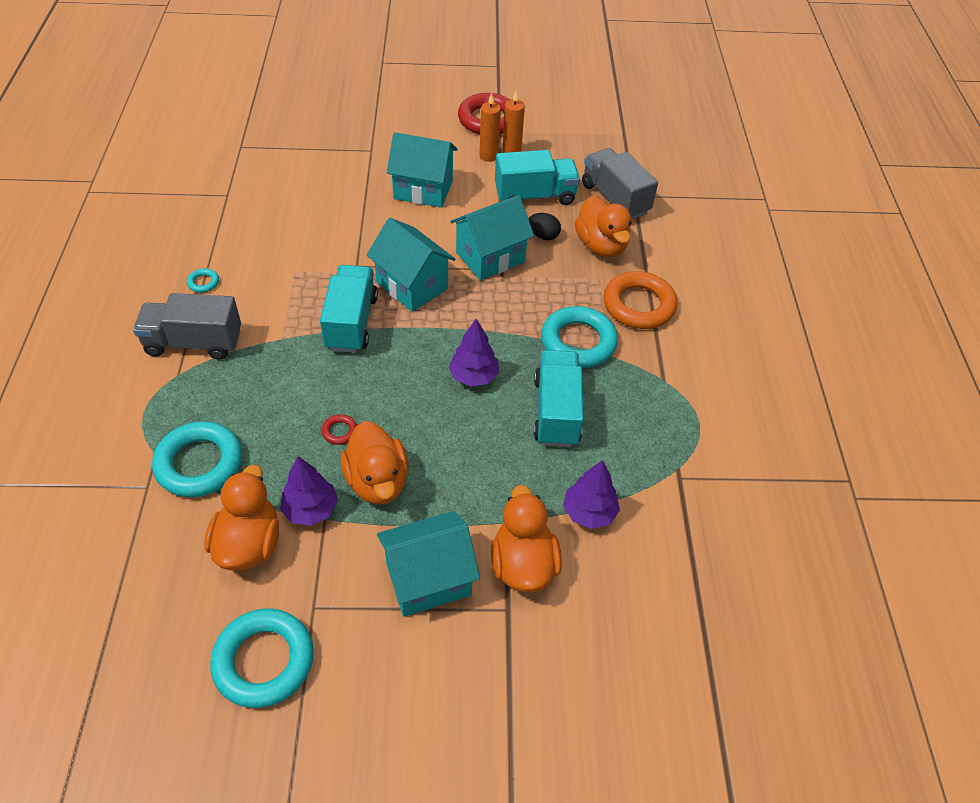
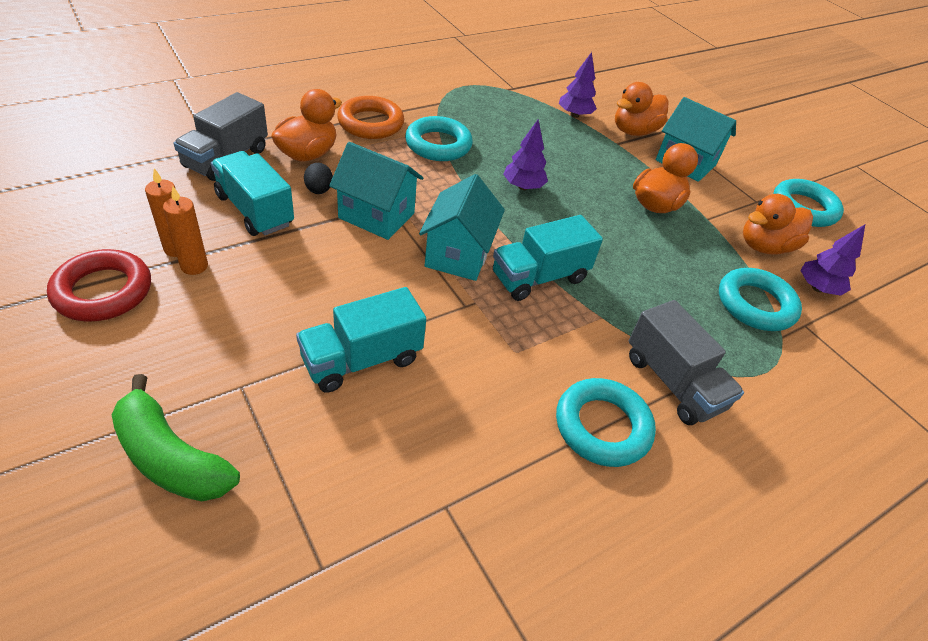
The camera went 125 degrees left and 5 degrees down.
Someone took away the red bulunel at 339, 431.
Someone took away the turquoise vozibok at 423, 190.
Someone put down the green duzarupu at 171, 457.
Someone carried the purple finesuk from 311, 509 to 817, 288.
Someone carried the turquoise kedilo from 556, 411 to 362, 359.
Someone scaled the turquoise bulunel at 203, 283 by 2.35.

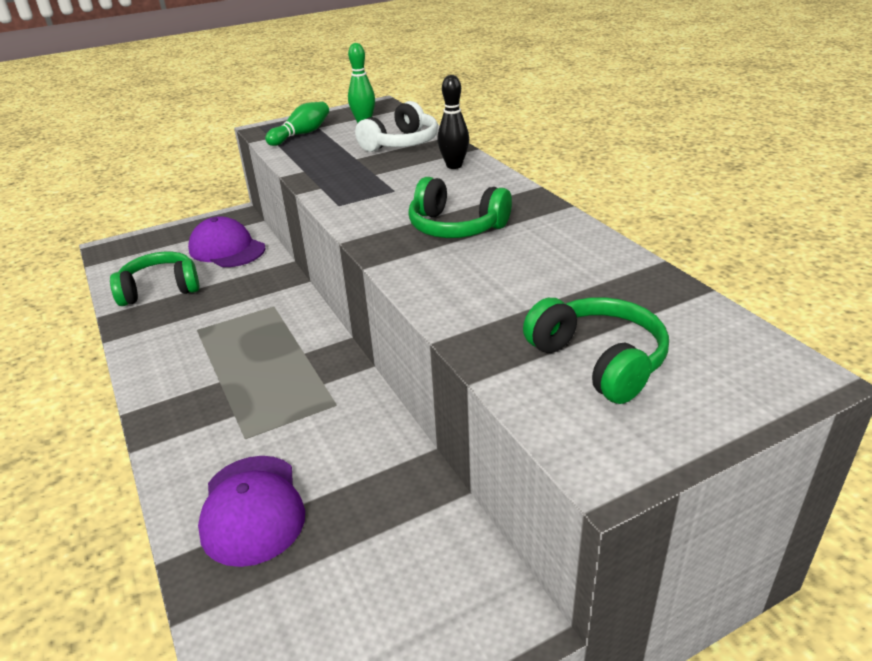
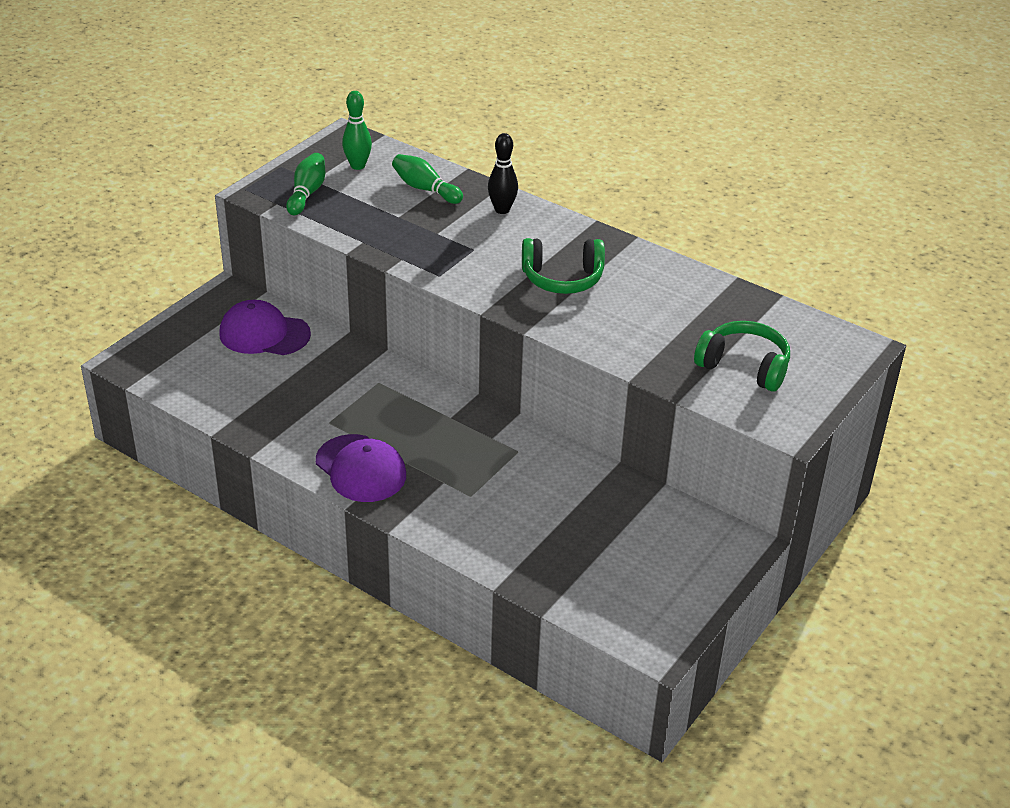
The camera went 30 degrees left and 5 degrees up.
Someone took away the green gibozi at 160, 289.
Someone carried the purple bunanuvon from 252, 509 to 361, 469.
Someone swapped the white gibozi at 401, 143 for the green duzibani at 425, 189.

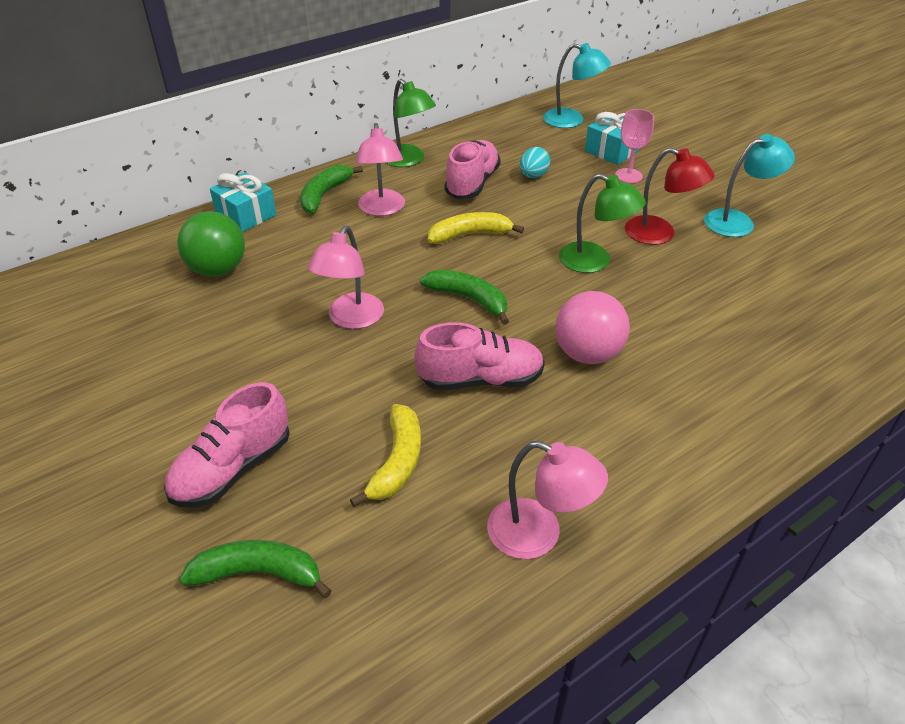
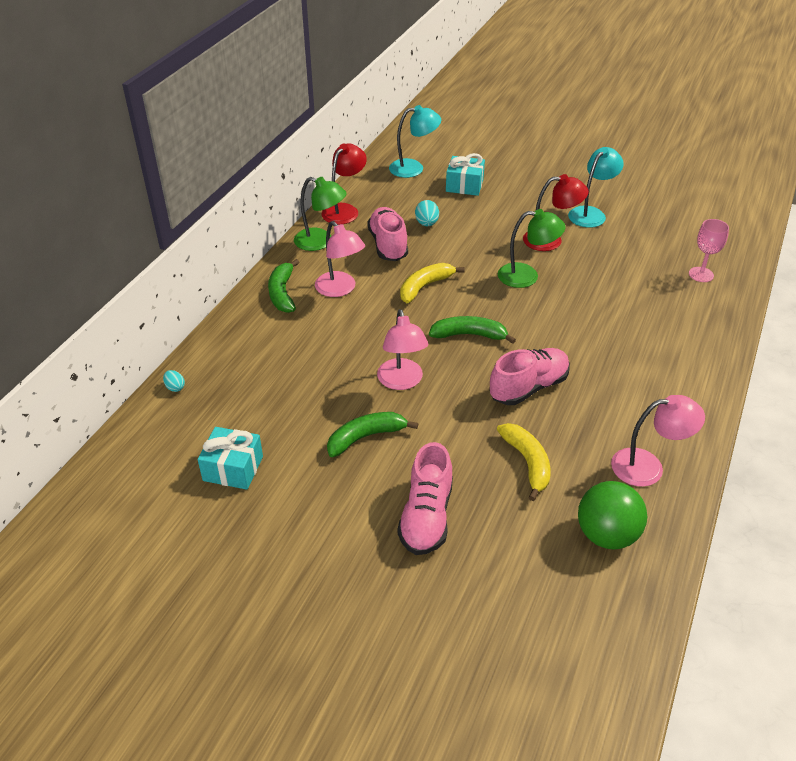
The camera went 30 degrees left and 0 degrees up.
Someone took away the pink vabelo at 587, 354.
Someone put down the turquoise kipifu at 175, 387.
Someone put down the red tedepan at 344, 210.
Someone carried the green vabelo from 218, 270 to 606, 535.
Someone carried the green duzarupu from 259, 573 to 366, 437.
Someone carried the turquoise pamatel from 246, 215 to 233, 468.
Someone carried the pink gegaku from 628, 176 to 701, 274.

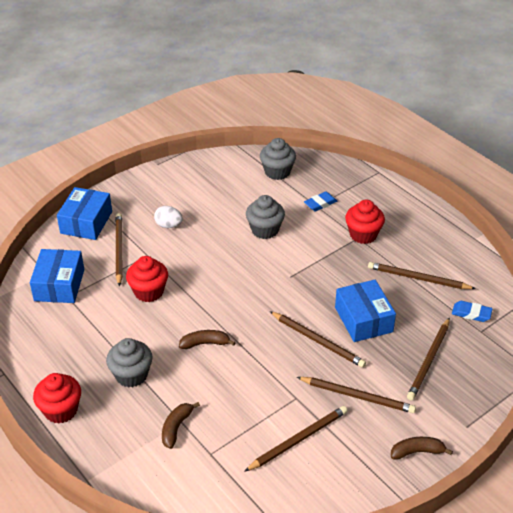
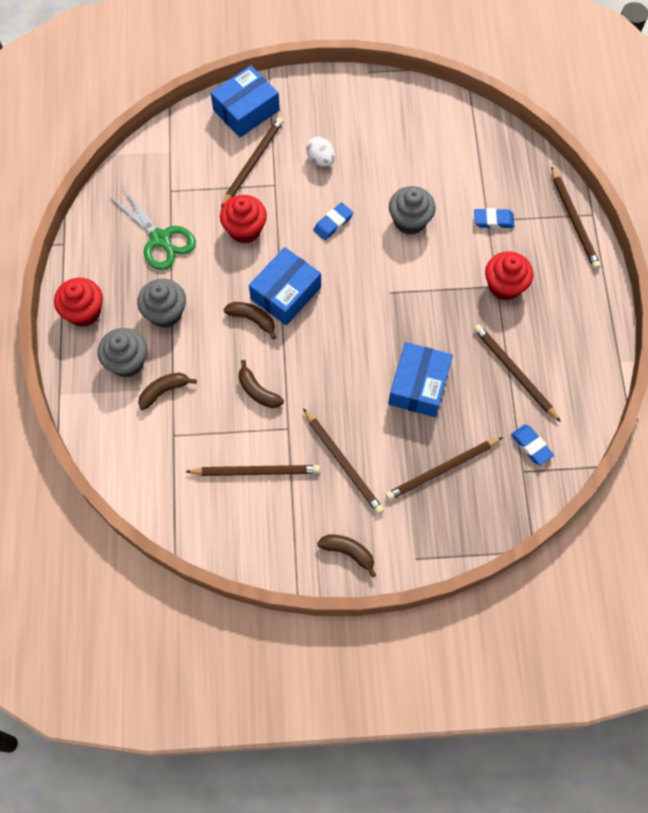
The camera went 35 degrees right and 25 degrees up.
Someone put down the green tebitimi at 160, 239.
Someone put down the brown duzarupu at 257, 391.
Someone put down the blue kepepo at 333, 223.
Someone carried the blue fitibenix from 59, 285 to 285, 293.
Someone carried the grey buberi from 277, 172 to 127, 362.
Someone carried the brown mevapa from 318, 341 to 574, 220.

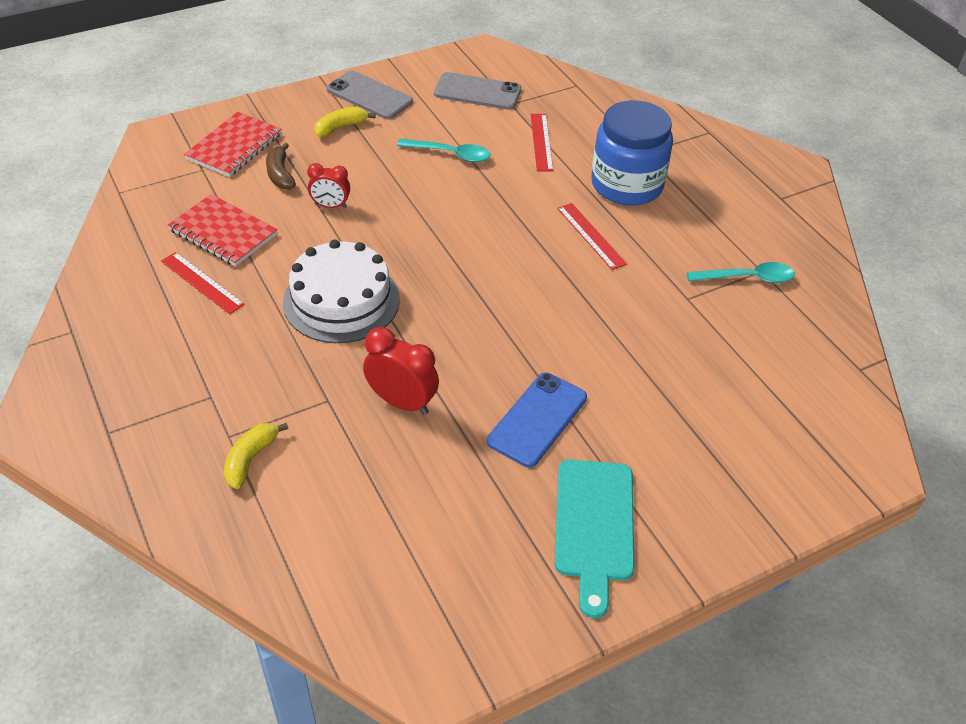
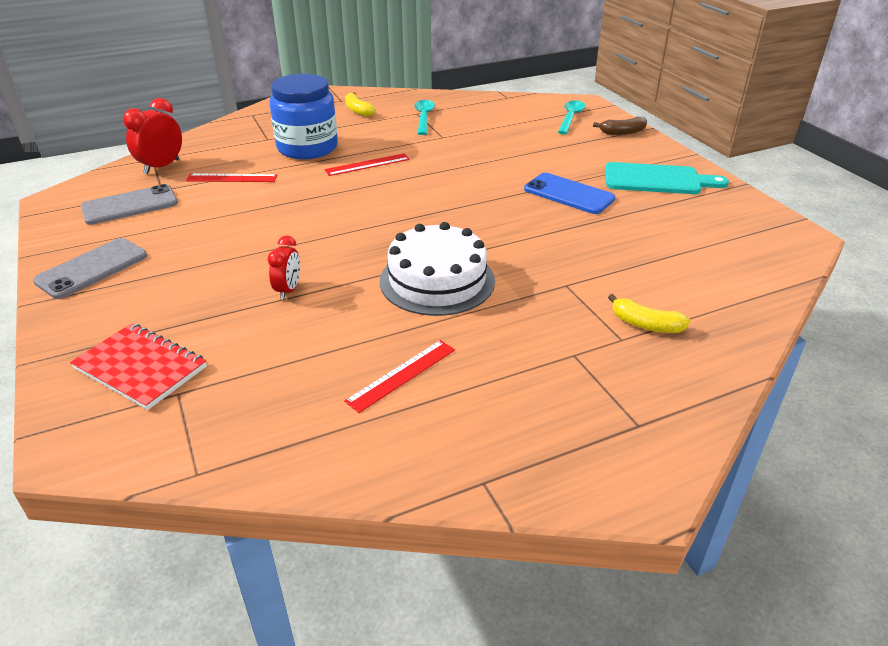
The camera went 85 degrees left and 10 degrees down.
Someone took away the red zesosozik at 223, 232.
Someone carried the brown duzarupu from 280, 174 to 622, 132.
Someone carried the yellow duzarupu from 341, 127 to 358, 110.
Someone carried the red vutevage from 402, 402 to 162, 167.
Someone carried the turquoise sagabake from 450, 154 to 570, 118.
Someone rotated the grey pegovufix at 477, 92 by 45 degrees clockwise.

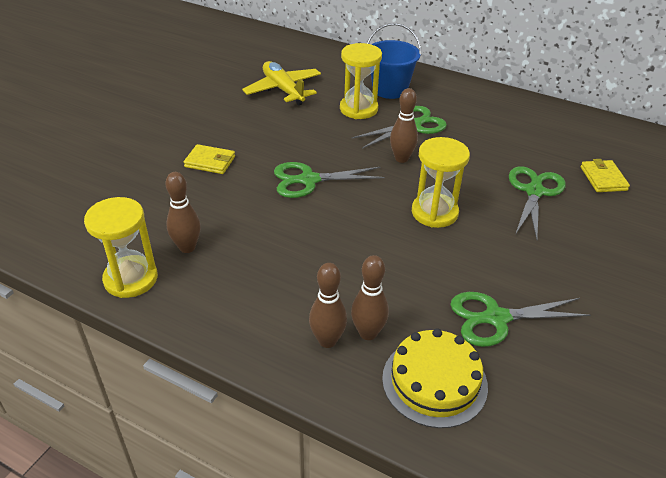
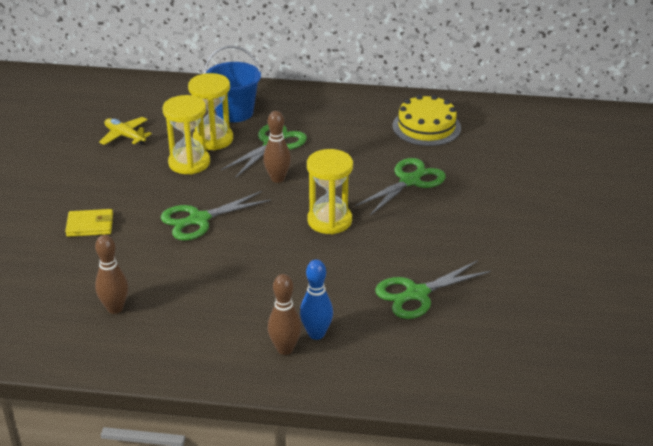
The camera went 20 degrees left and 5 degrees down.
Someone took away the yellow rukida at 603, 178.
Someone carried the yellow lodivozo from 131, 279 to 189, 163.
Someone carried the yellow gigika from 434, 382 to 426, 127.
Someone repainted the brown duzibani at 368, 333, which became the blue duzibani at 316, 334.
Someone rotated the green tebitimi at 534, 192 by 45 degrees clockwise.
Someone scaled the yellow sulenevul at 283, 90 by 0.66.

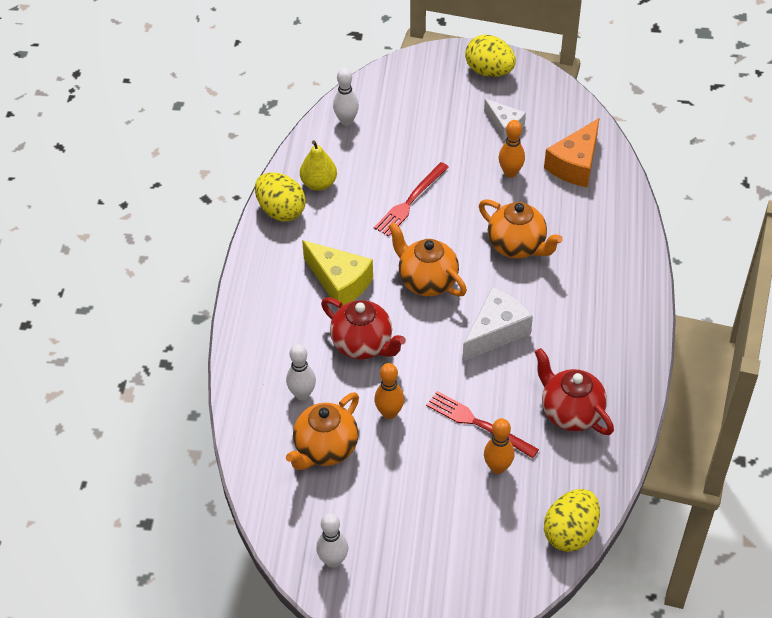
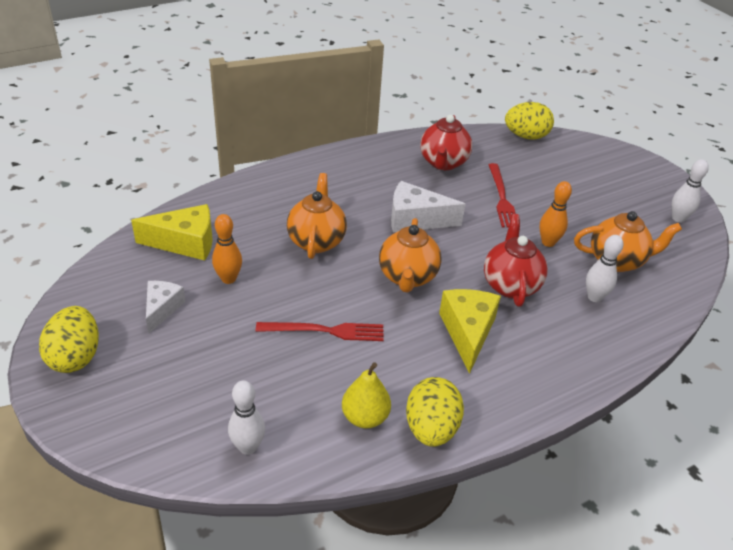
The camera went 130 degrees left and 10 degrees down.
Someone took away the orange duzibani at 497, 467.
Someone repainted the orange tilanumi at 575, 164, which became the yellow tilanumi at 185, 243.

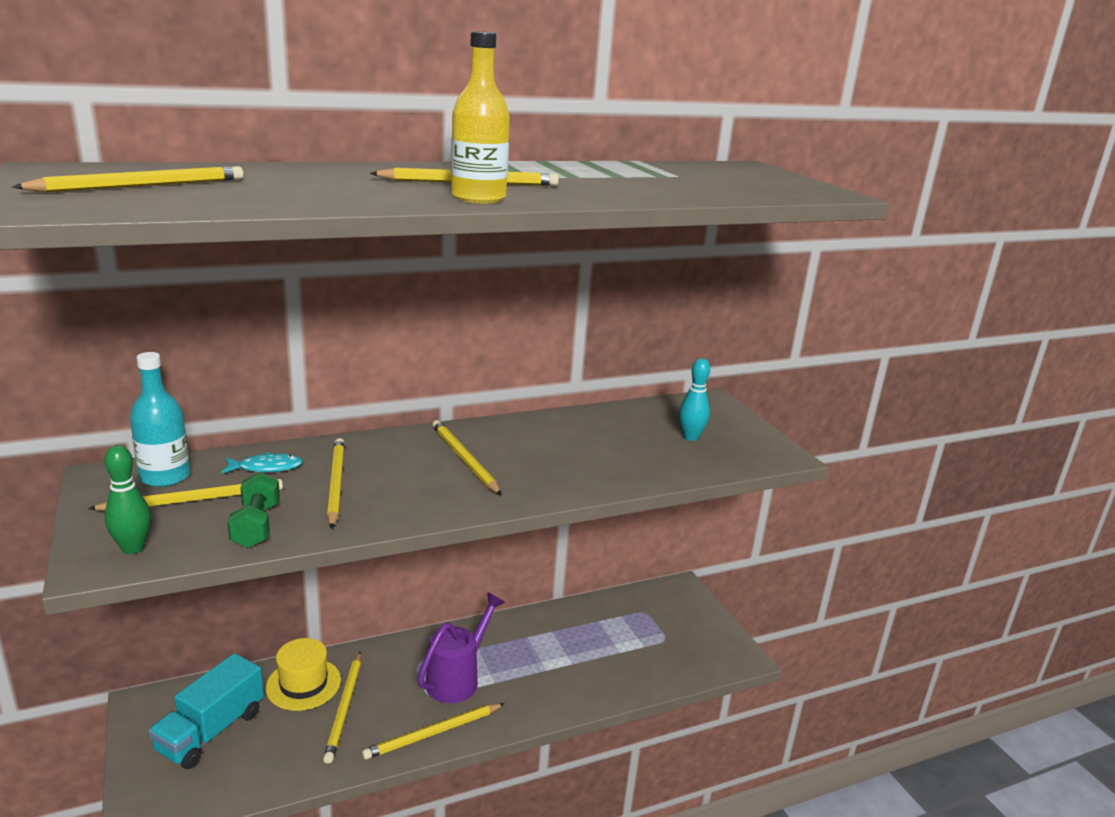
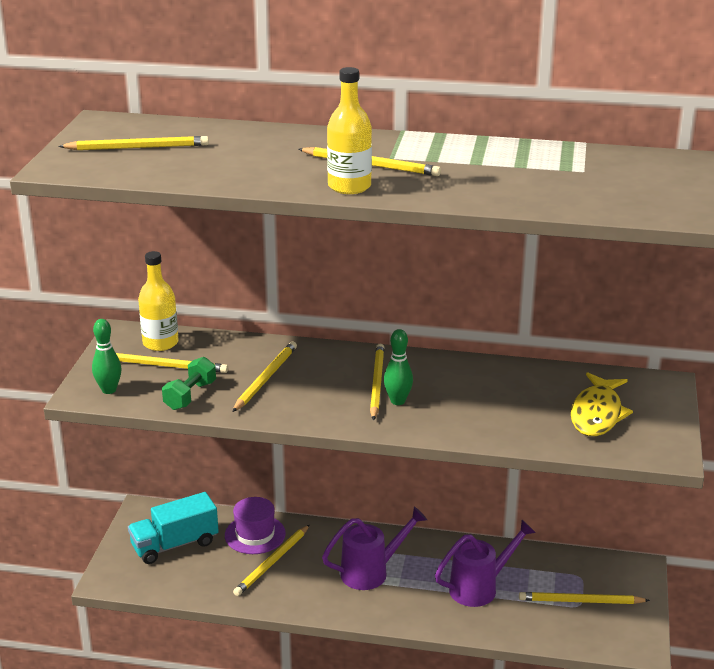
The camera went 35 degrees right and 5 degrees up.
Someone took away the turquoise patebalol at 266, 468.
Someone put down the green duzibani at 398, 401.
Someone put down the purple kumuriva at 479, 588.
Someone carried the yellow mevapa from 433, 733 to 580, 601.
Someone swapped the turquoise duzibani at 690, 437 for the yellow patebalol at 597, 414.
Someone repainted the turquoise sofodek at 165, 477, which became the yellow sofodek at 160, 343.
Someone repainted the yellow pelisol at 303, 684, which became the purple pelisol at 255, 534.

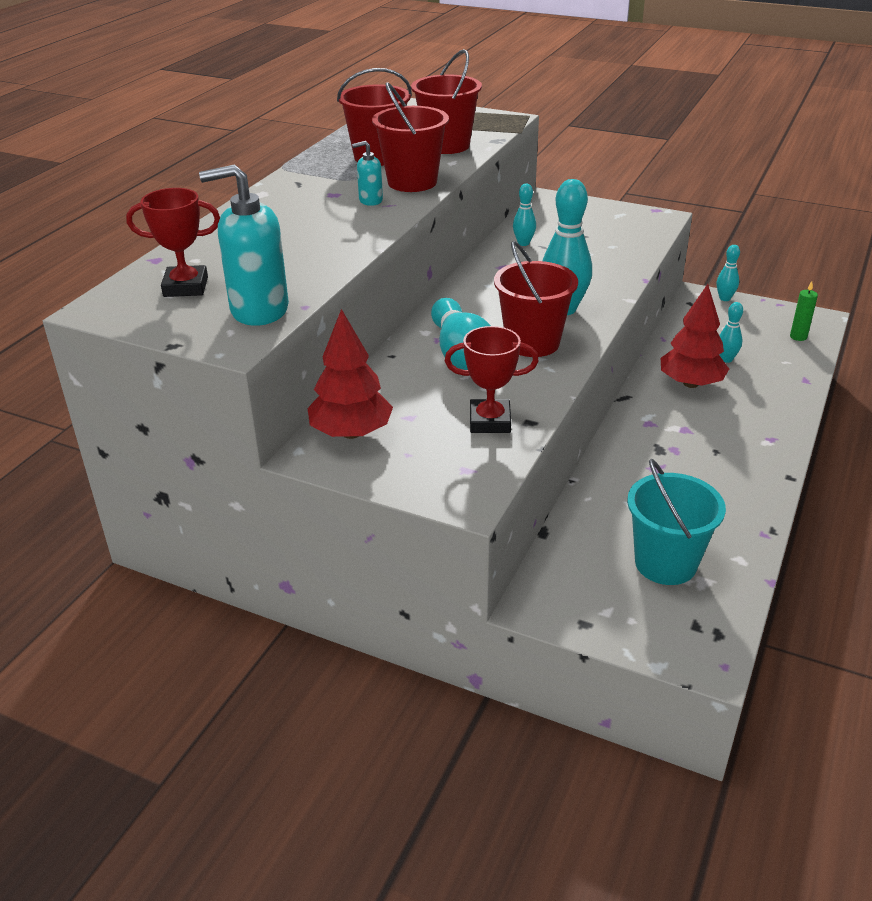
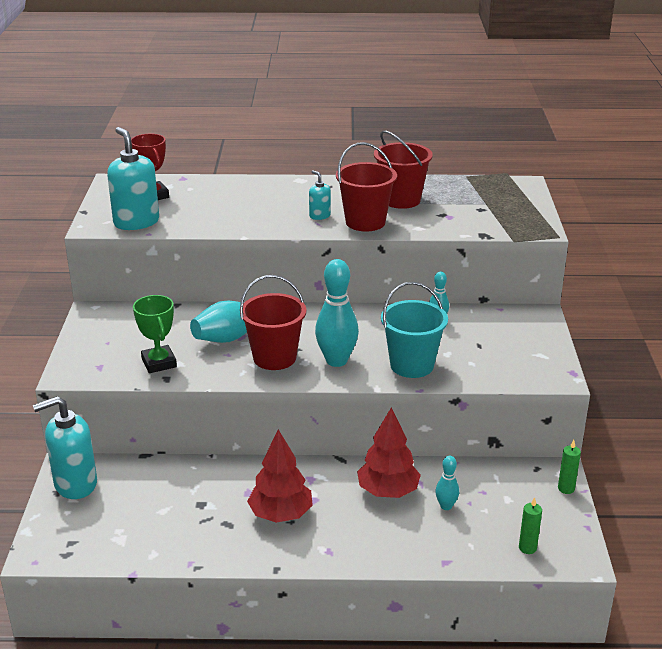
The camera went 65 degrees right and 5 degrees down.
Someone took away the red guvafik at 447, 145.
Someone put down the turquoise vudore at 75, 484.
Someone carried the red finesuk from 351, 433 to 281, 514.
Someone carried the turquoise guvafik from 665, 563 to 412, 365.
Someone swapped the turquoise duzibani at 724, 298 for the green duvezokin at 566, 488.
Someone repainted the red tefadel at 490, 421, which became the green tefadel at 159, 363.

